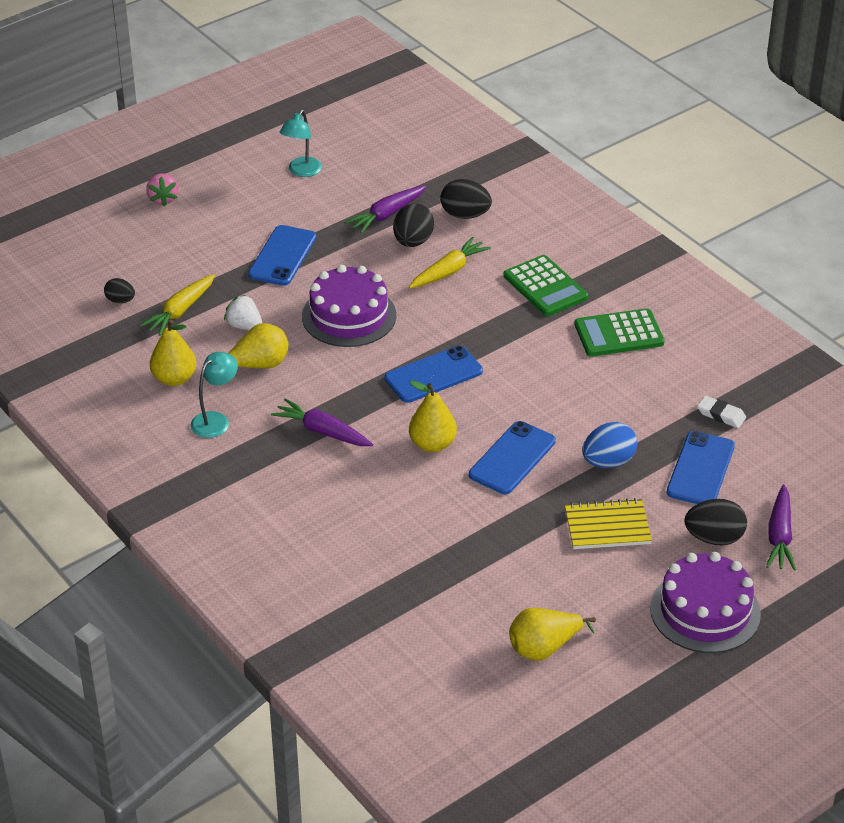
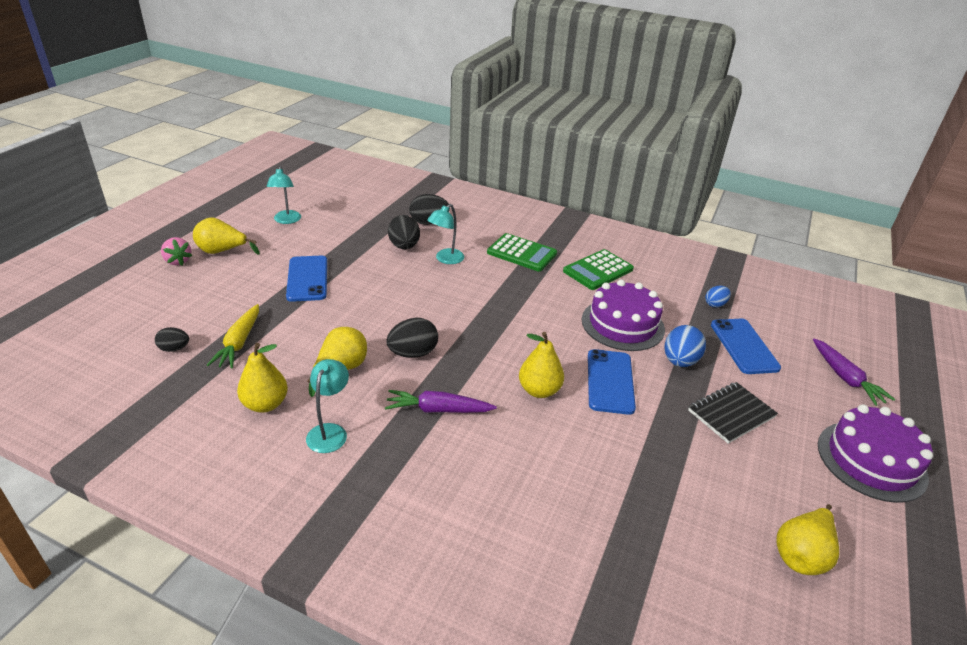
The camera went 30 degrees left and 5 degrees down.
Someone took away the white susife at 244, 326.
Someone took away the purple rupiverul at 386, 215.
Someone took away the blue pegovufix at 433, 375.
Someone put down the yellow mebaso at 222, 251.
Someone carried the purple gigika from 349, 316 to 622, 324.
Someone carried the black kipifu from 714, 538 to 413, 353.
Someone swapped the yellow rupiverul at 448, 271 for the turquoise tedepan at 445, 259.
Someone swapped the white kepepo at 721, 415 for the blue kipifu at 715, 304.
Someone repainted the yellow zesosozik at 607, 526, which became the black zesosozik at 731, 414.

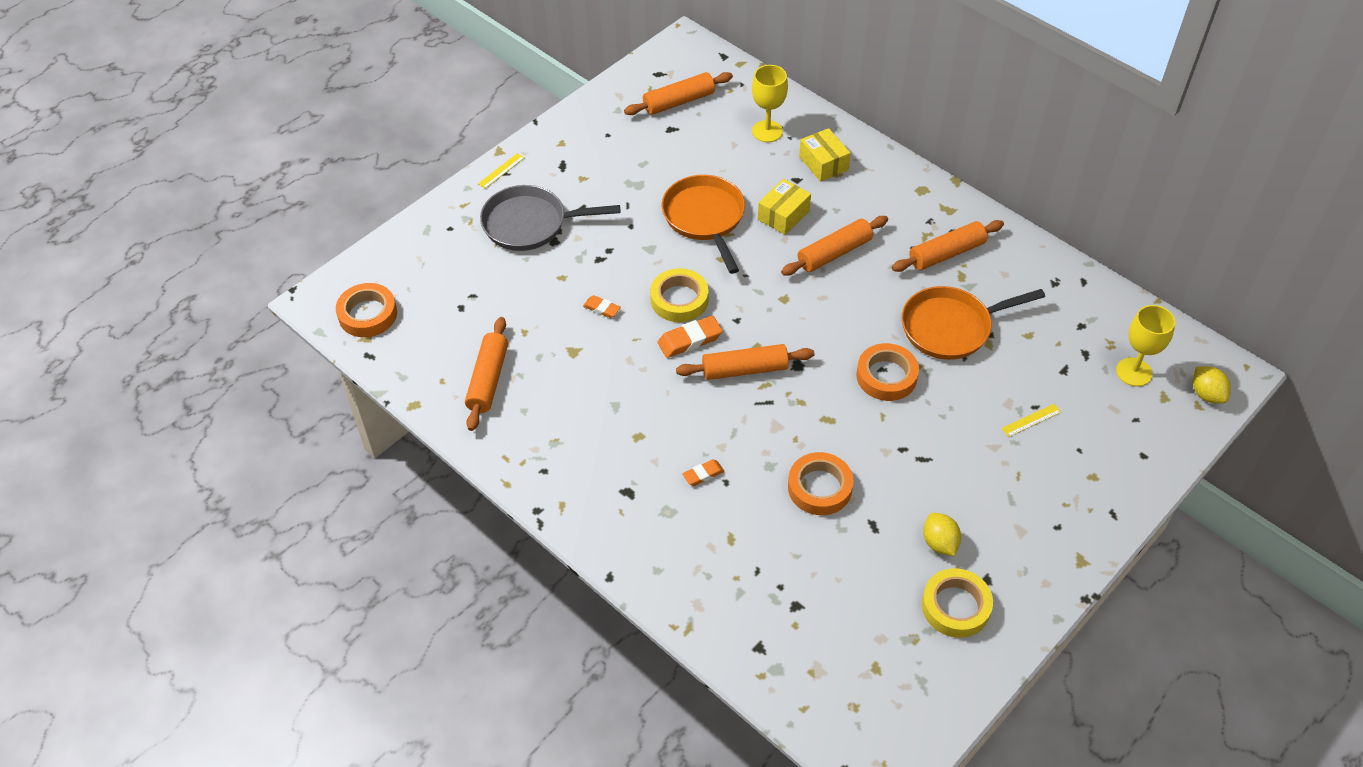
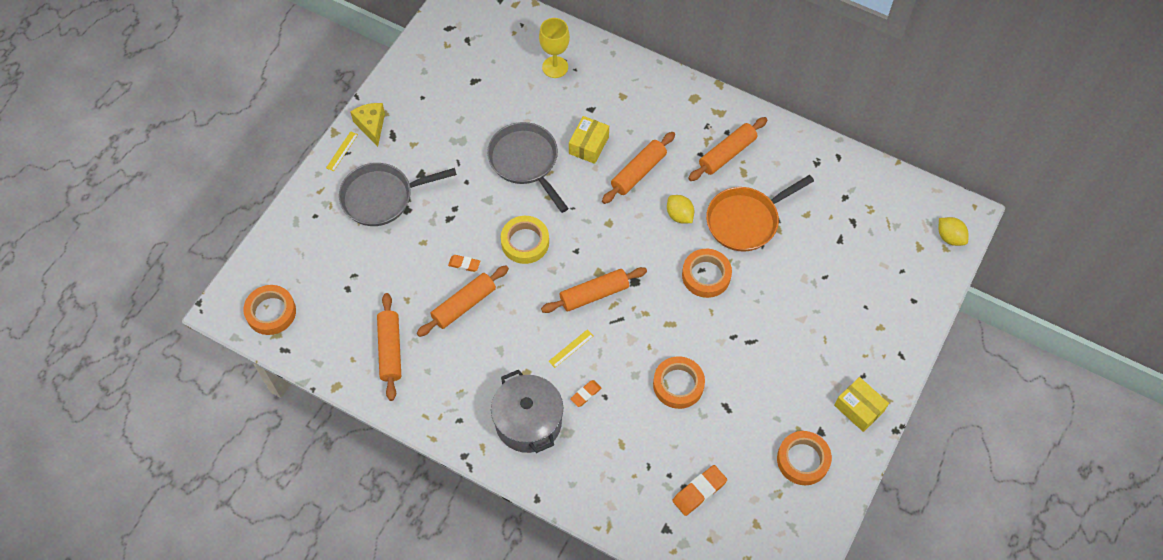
The camera went 15 degrees left and 10 degrees up.
Someone took away the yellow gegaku at 1134, 372.
Someone put down the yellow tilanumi at 371, 126.
Someone put down the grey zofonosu at 528, 422.
Someone carried the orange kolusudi from 679, 102 to 464, 305.
Someone carried the orange kepepo from 690, 340 to 699, 491.
Someone carried the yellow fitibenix from 823, 163 to 859, 408.
Someone carried the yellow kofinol from 939, 543 to 679, 215.
Someone carried the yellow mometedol from 1031, 420 to 571, 348.
Someone repainted the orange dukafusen at 705, 218, which became the grey dukafusen at 526, 162.
Someone repainted the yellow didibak at 955, 606, which became the orange didibak at 803, 460.

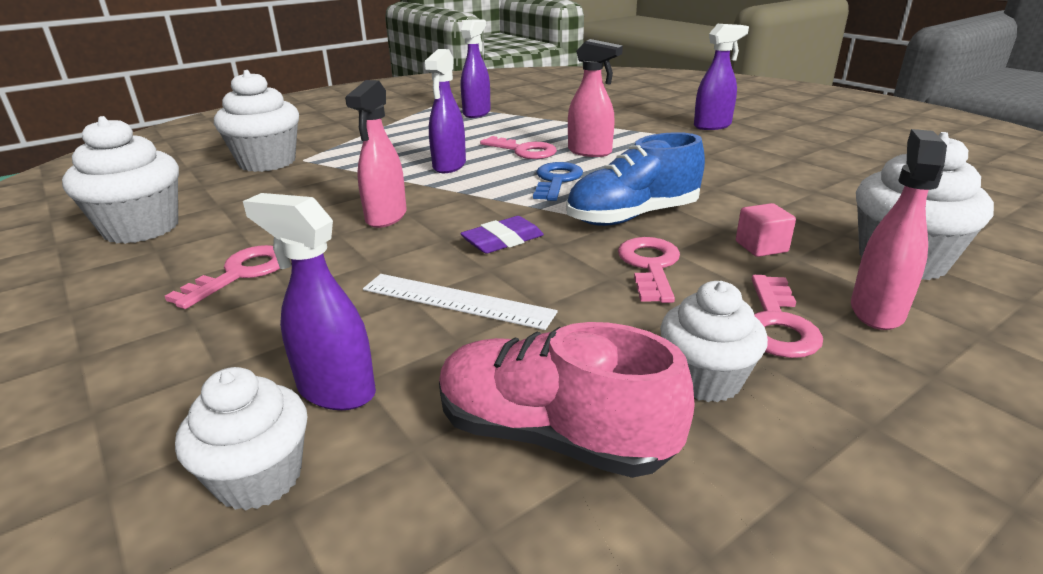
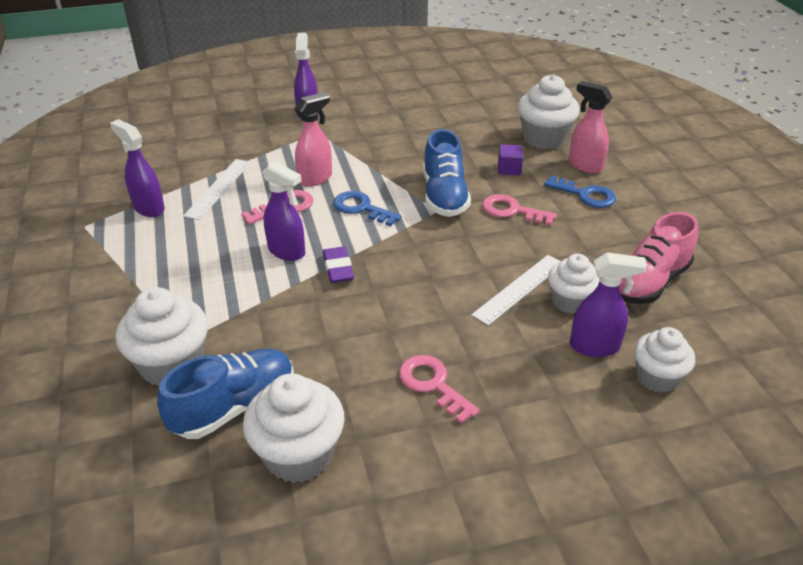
The camera went 70 degrees left and 10 degrees up.
Someone took away the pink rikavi at 386, 217.
Someone put down the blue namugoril at 234, 407.
Someone put down the white mometedol at 218, 188.
Someone carried the purple kepepo from 503, 241 to 338, 268.
Someone carried the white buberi from 705, 379 to 570, 301.
Someone repainted the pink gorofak at 761, 247, which became the purple gorofak at 509, 169.
Someone repainted the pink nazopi at 777, 324, which became the blue nazopi at 585, 195.
Someone rotated the purple rikavi at 335, 390 by 135 degrees counterclockwise.

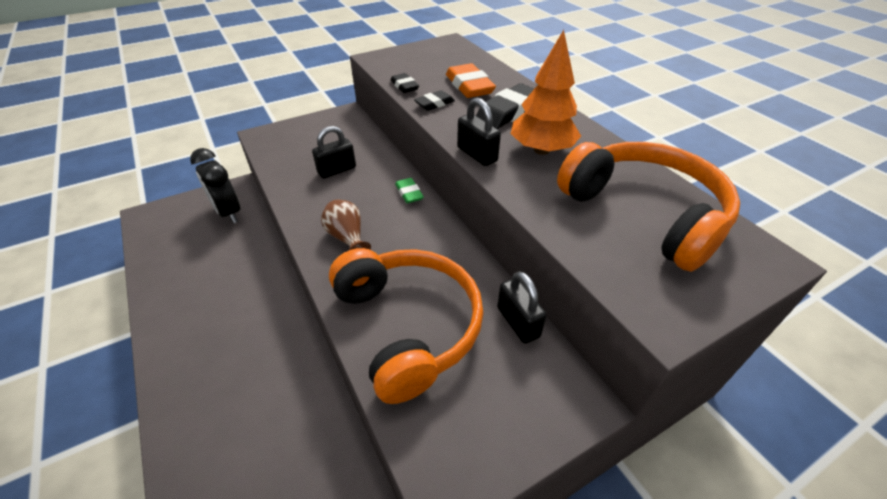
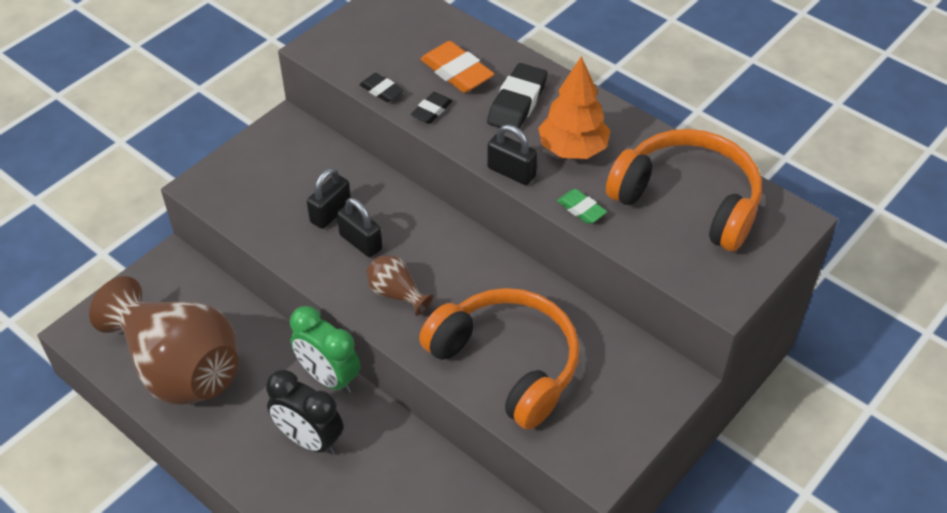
The camera went 20 degrees left and 5 degrees up.
Someone put down the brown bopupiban at 179, 368.
Someone put down the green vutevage at 328, 377.
Someone carried the black vutevage from 228, 212 to 309, 439.
Someone carried the green kepepo from 409, 193 to 581, 209.
Someone carried the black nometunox from 518, 322 to 360, 242.

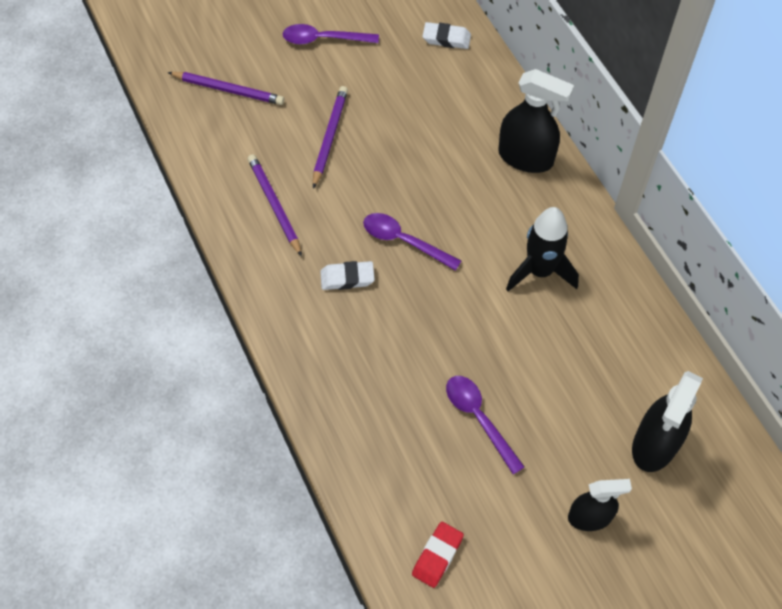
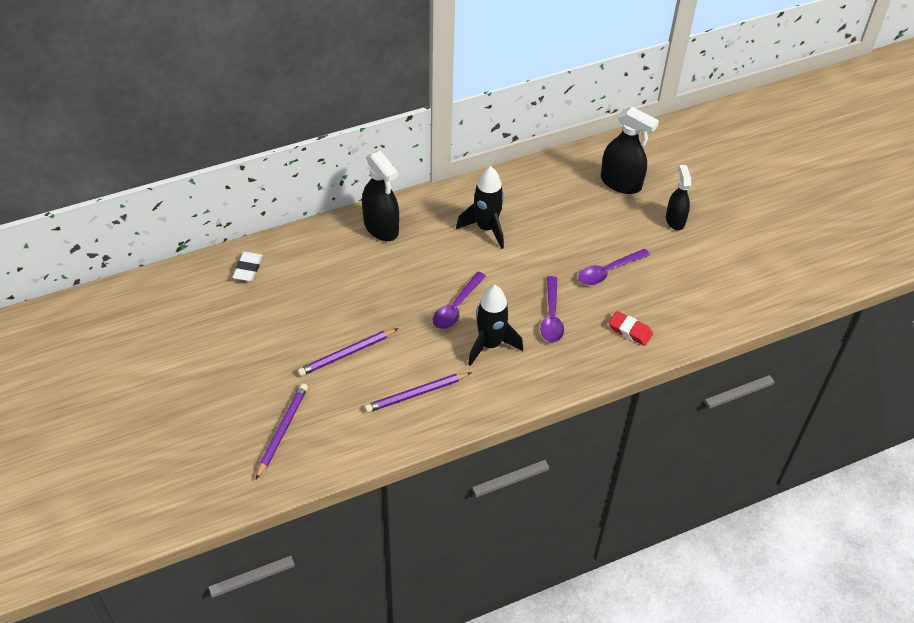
The camera went 90 degrees left and 10 degrees down.
Someone carried the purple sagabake from 323, 39 to 551, 317.
Someone carried the red kepepo from 437, 556 to 630, 331.
Someone swapped the white kepepo at 347, 278 for the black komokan at 490, 345.
Someone rotated the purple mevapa at 329, 137 by 45 degrees counterclockwise.
Someone rotated the black rikavi at 526, 158 by 120 degrees clockwise.

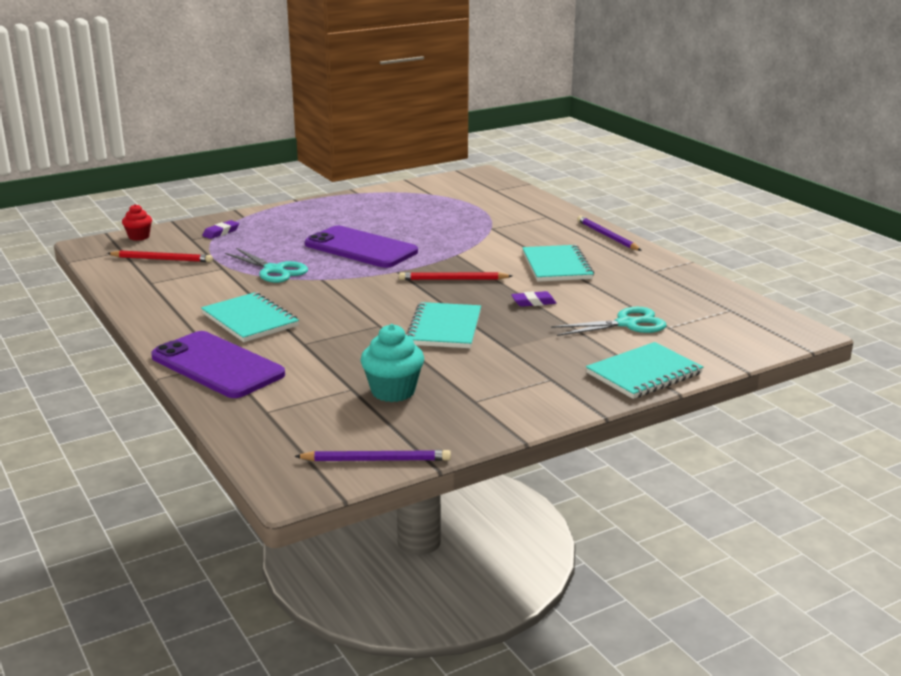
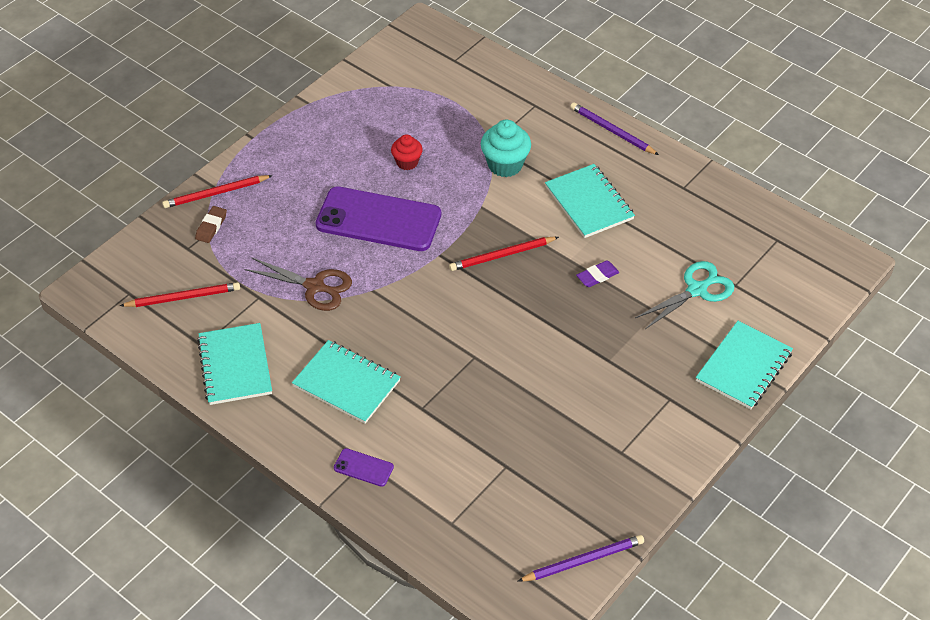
The camera went 20 degrees left and 25 degrees up.
Someone put down the red mevapa at 216, 193.
Someone carried the red buberi from 139, 237 to 407, 162.
Someone carried the turquoise buberi from 393, 391 to 505, 165.
Someone carried the turquoise zesosozik from 444, 328 to 235, 366.
Someone repainted the purple kepepo at 221, 232, which became the brown kepepo at 211, 227.
Someone repainted the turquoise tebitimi at 274, 270, which became the brown tebitimi at 315, 286.
Someone scaled the purple pegovufix at 217, 365 by 0.42.

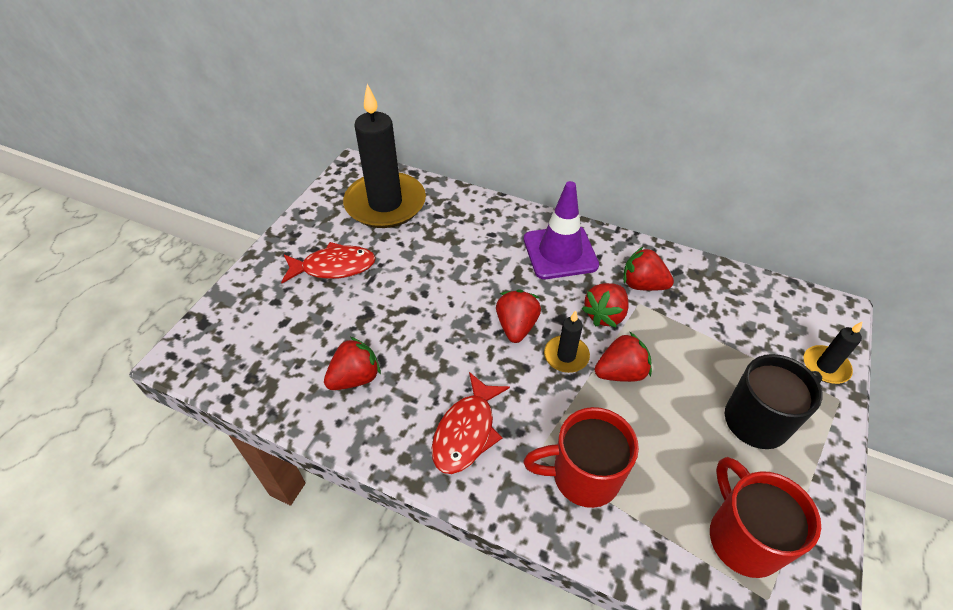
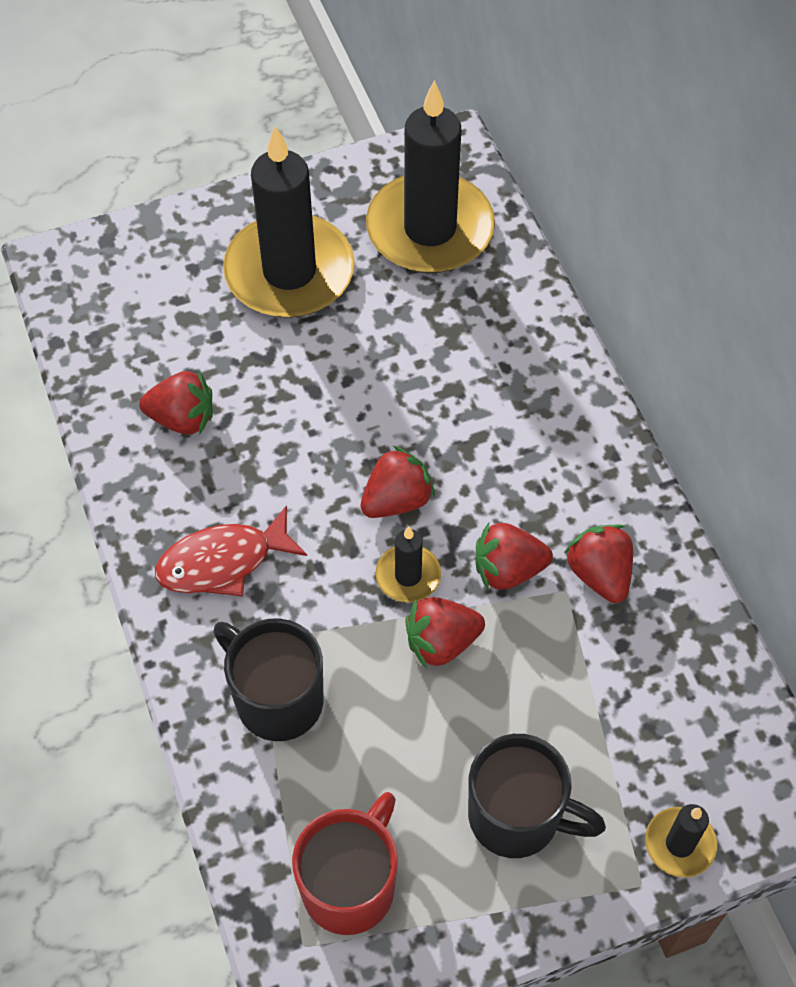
The camera went 45 degrees right and 10 degrees up.
Someone took away the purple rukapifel at 560, 252.
Someone swapped the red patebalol at 334, 267 for the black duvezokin at 289, 272.
Someone repainted the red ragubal at 583, 476, which became the black ragubal at 277, 699.
Someone rotated the red susife at 620, 372 by 135 degrees clockwise.

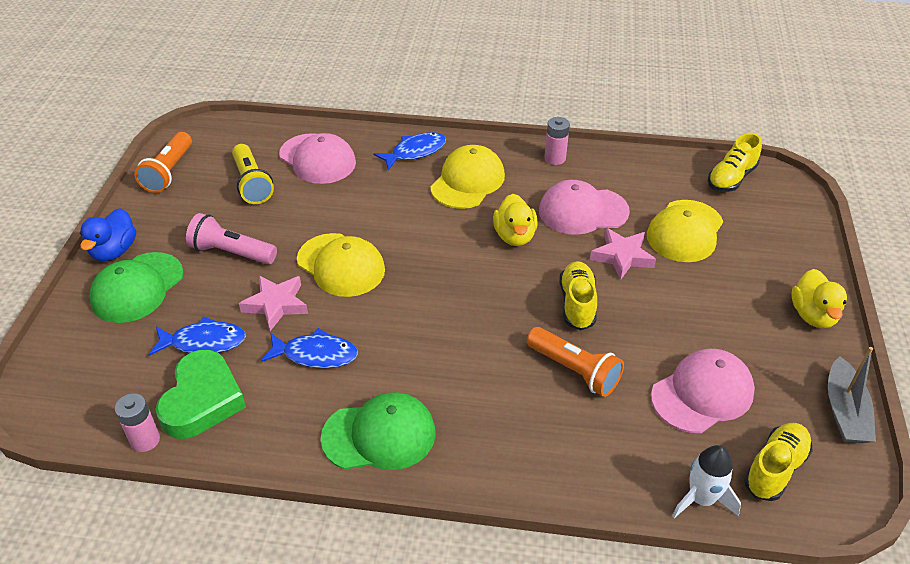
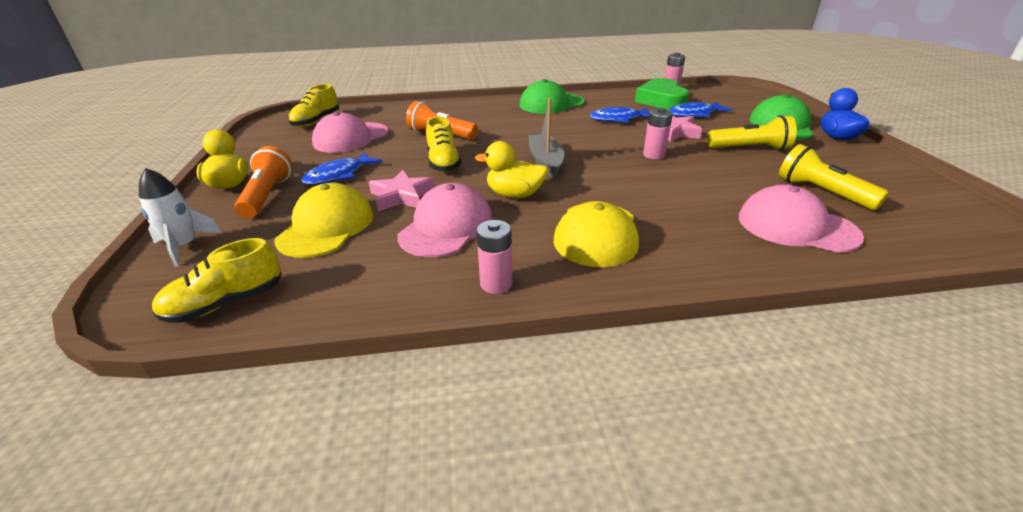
The camera went 165 degrees right and 10 degrees down.
Someone carried the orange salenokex from 169, 172 to 267, 196.
Someone carried the blue patebalol from 415, 152 to 339, 175.
Someone carried the white komokan from 701, 499 to 184, 246.
Someone carried the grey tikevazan from 844, 411 to 545, 162.
Someone swapped the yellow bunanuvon at 341, 265 for the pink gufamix at 653, 155.
Someone repainted the pink salenokex at 231, 252, which became the yellow salenokex at 750, 149.
Someone rotated the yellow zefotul at 514, 236 by 60 degrees counterclockwise.
Someone rotated the pink bunanuvon at 583, 211 by 45 degrees counterclockwise.
Someone rotated the yellow namugoril at 731, 178 by 150 degrees counterclockwise.

